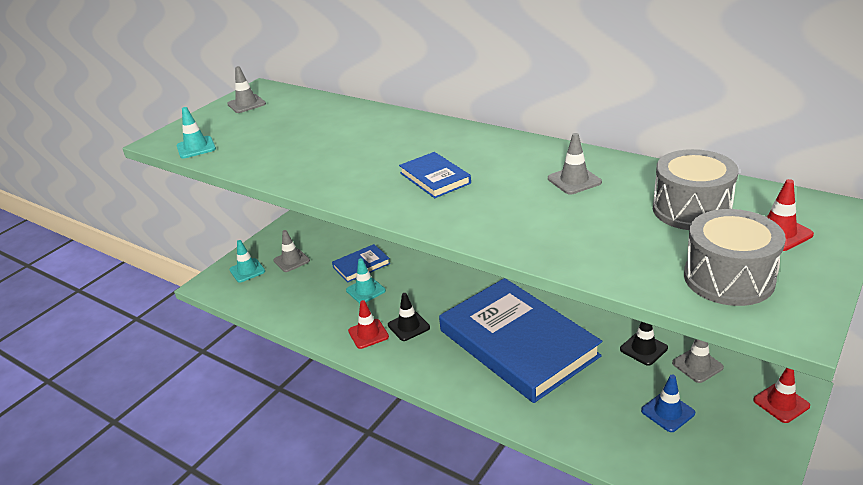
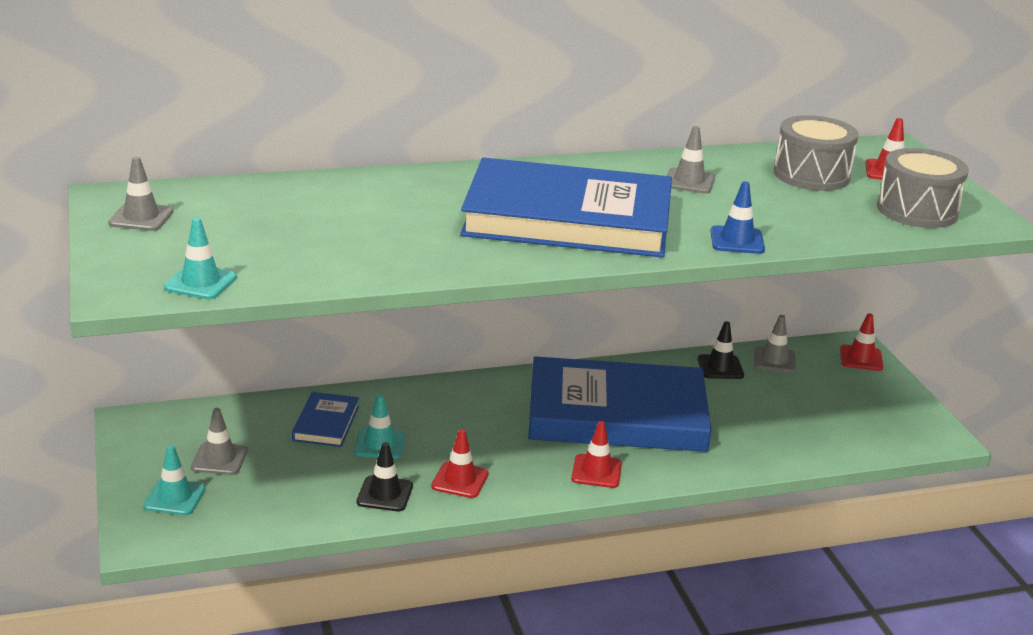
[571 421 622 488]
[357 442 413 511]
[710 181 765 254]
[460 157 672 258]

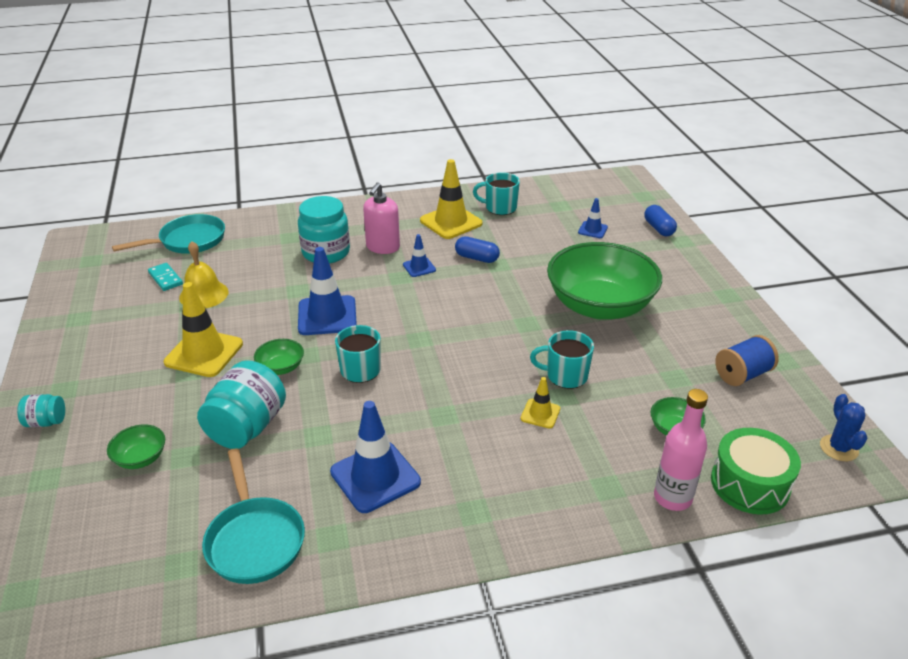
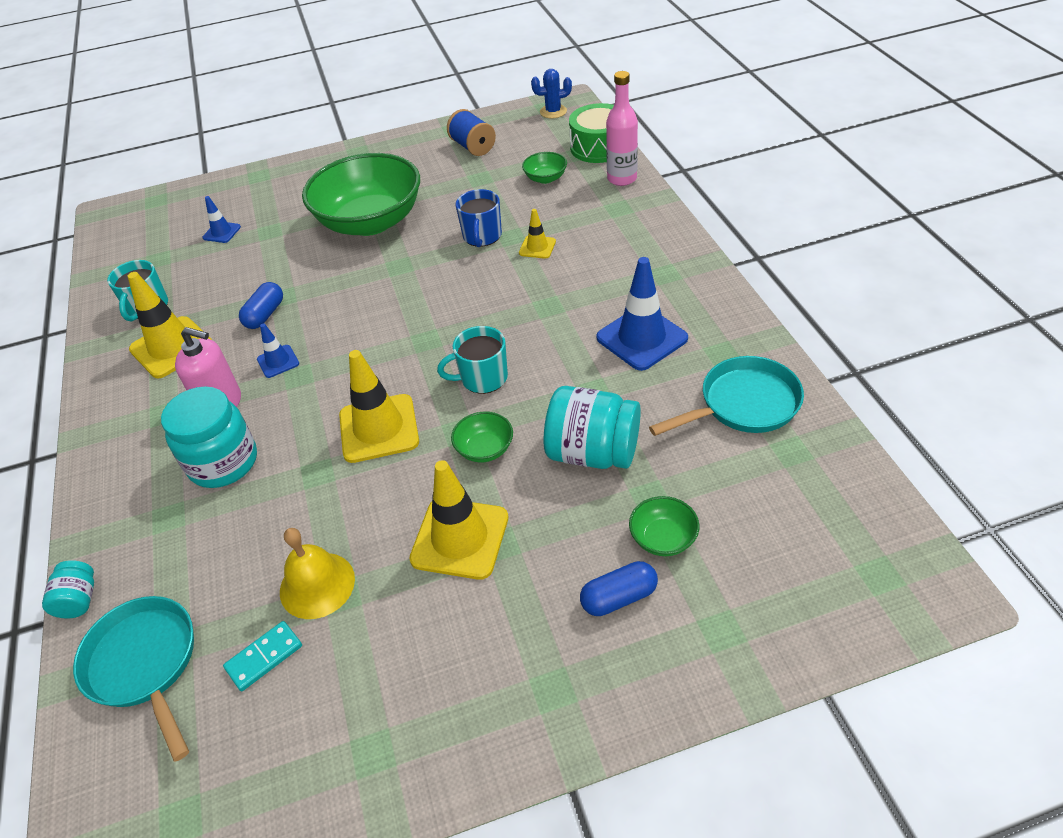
[42 560 94 619]
[580 561 658 616]
[339 350 419 463]
[456 189 502 247]

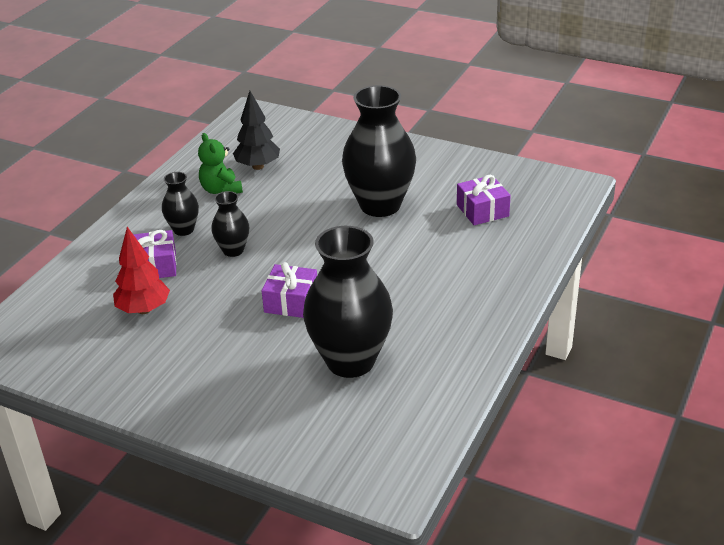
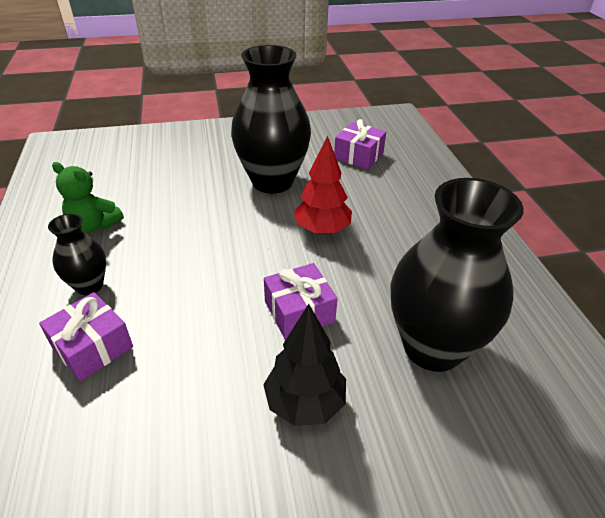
[211 191 249 257] (first image)
[294 135 352 235]
[263 304 346 426]

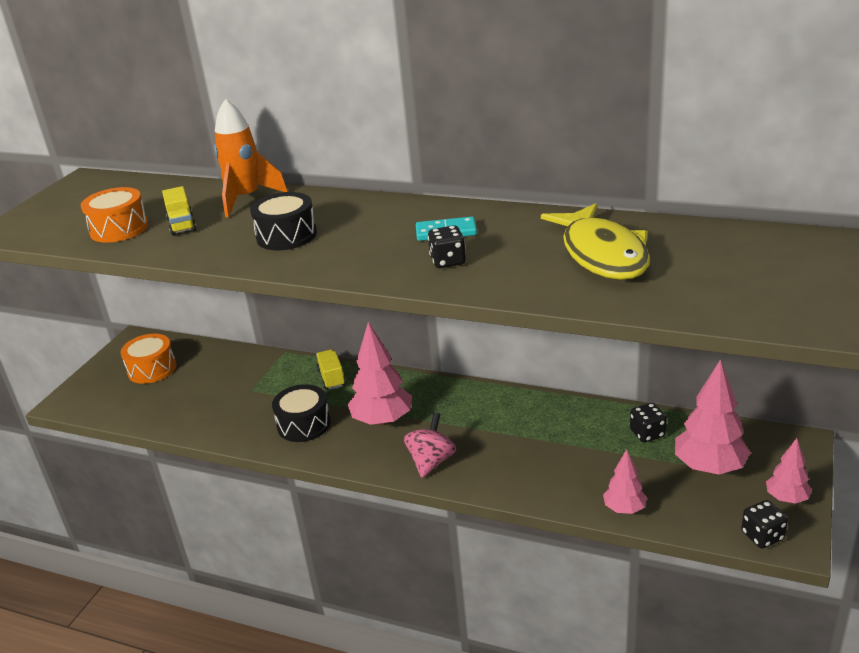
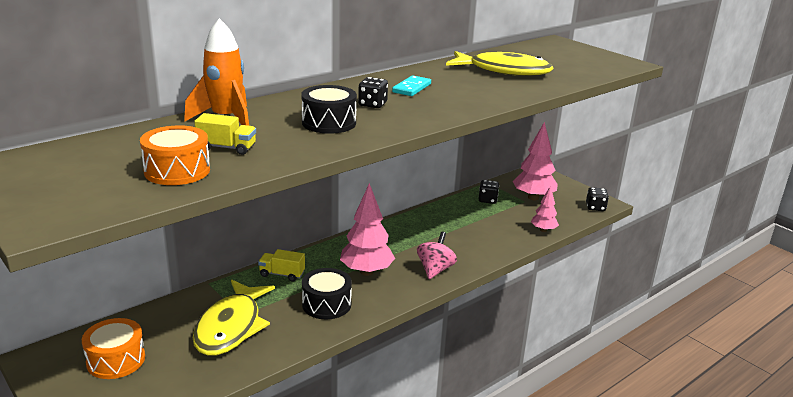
[766 438 812 504] (first image)
[193 280 275 356]
[358 77 388 108]
[417 231 457 279]

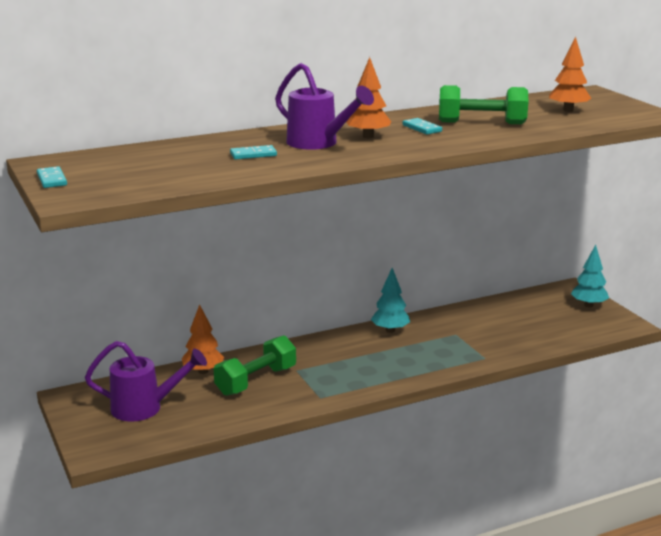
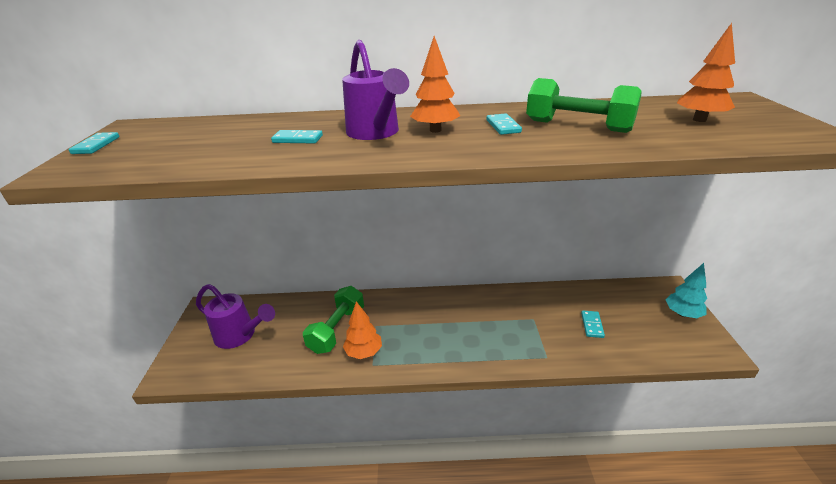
[371 268 410 333] (first image)
[581 311 605 338]
[343 301 382 359]
[303 286 364 354]

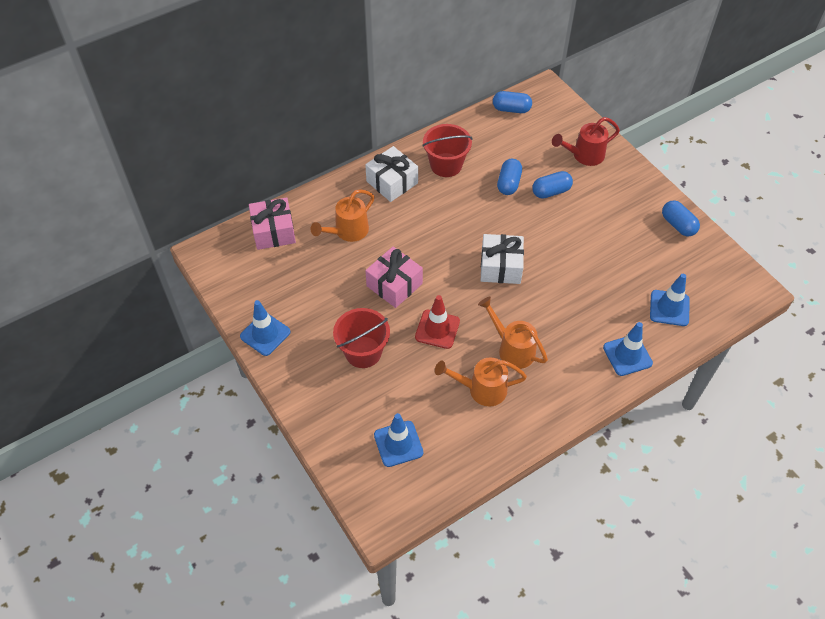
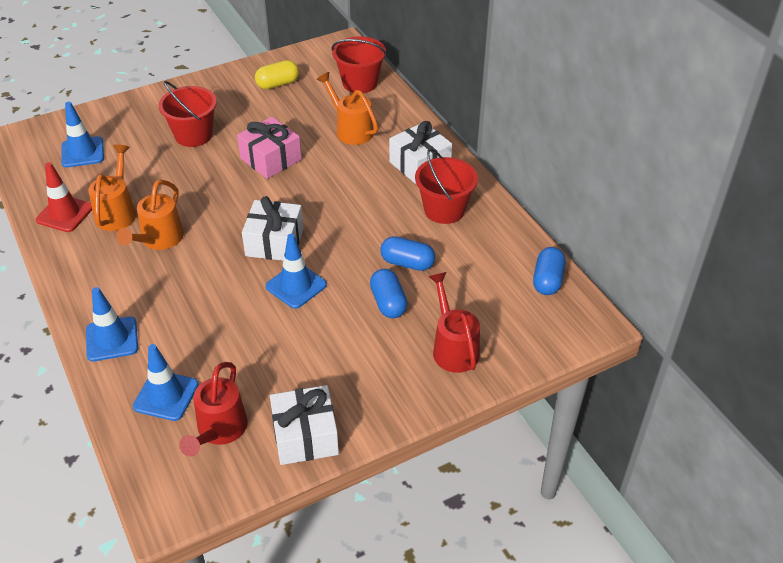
[179 362 247 457]
[255 60 299 89]
[266 234 327 309]
[36 162 92 232]
[332 36 387 93]
[270 385 339 465]
[116 180 184 250]

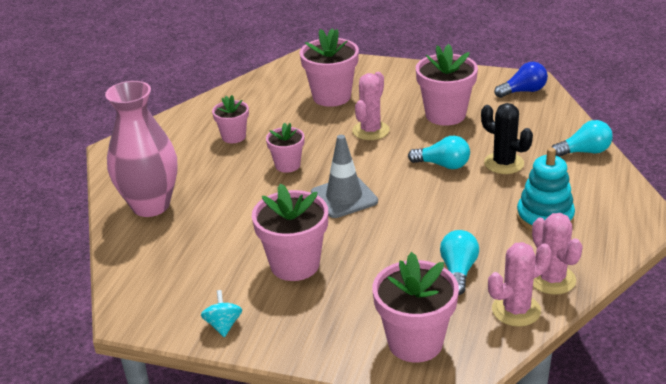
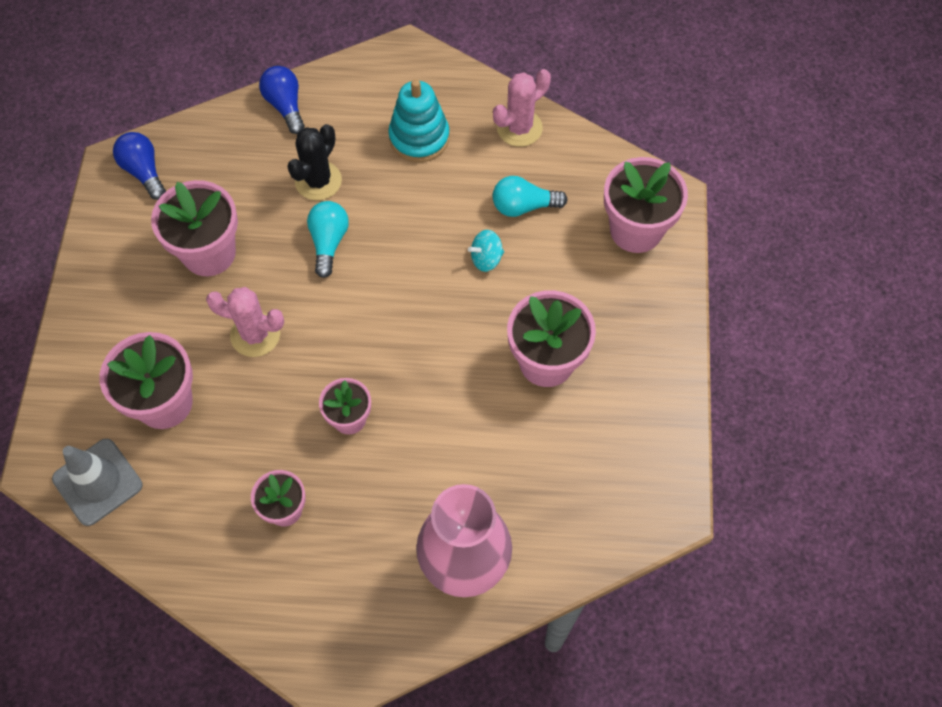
[488 242 552 327] (first image)
[468 230 504 272]
[52 439 143 526]
[259 66 305 134]

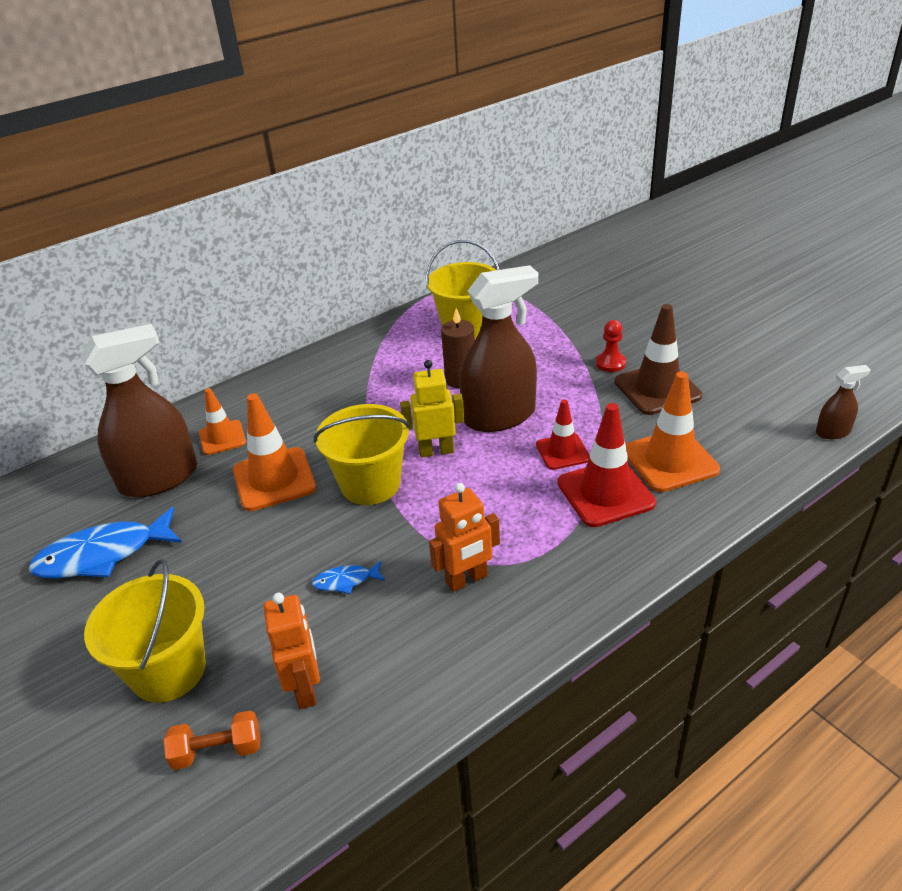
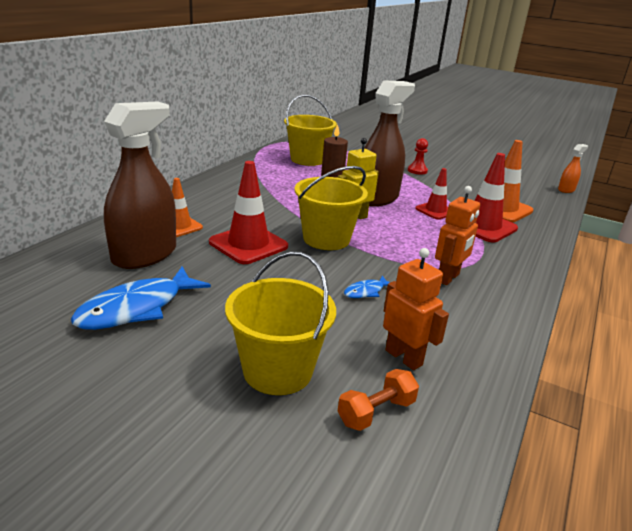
[615 304 702 415] (first image)
[209 161 288 264]
[558 144 588 193]

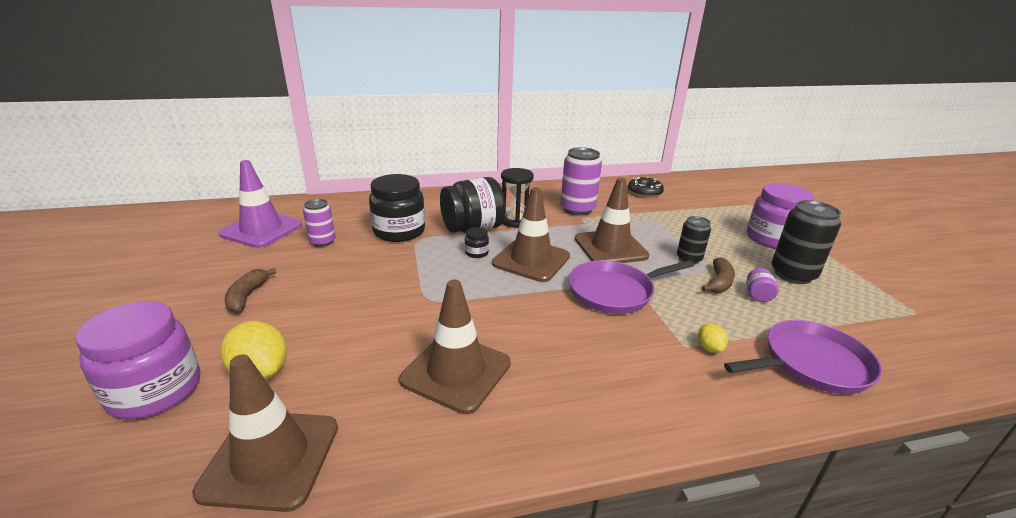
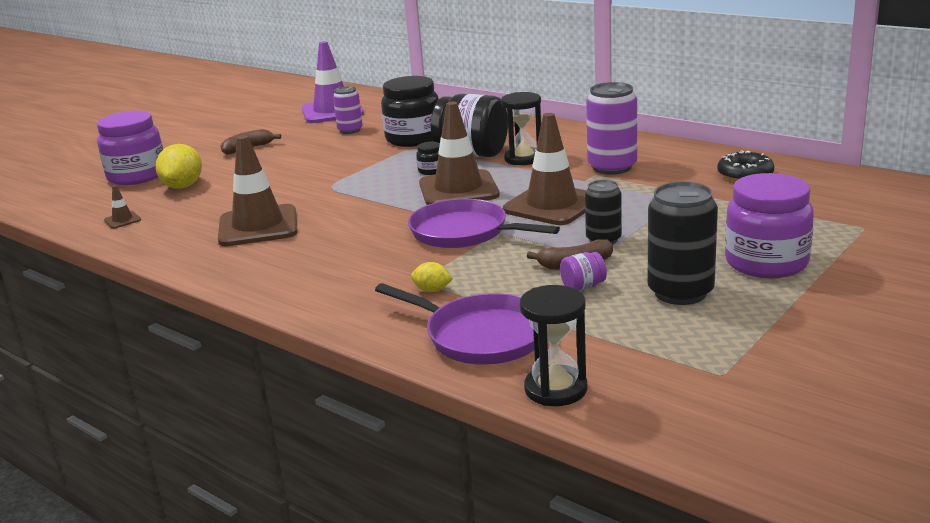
[520 285 587 406]
[411 262 453 292]
[104 185 141 229]

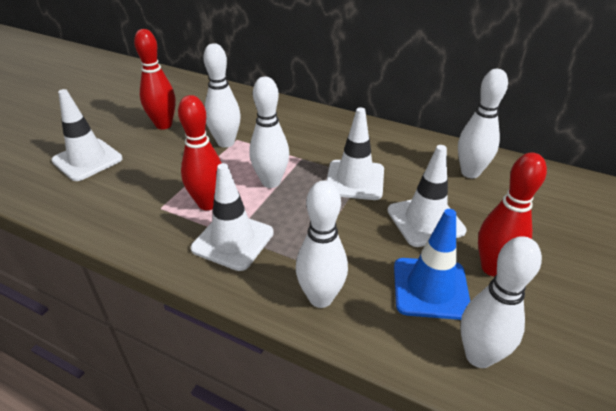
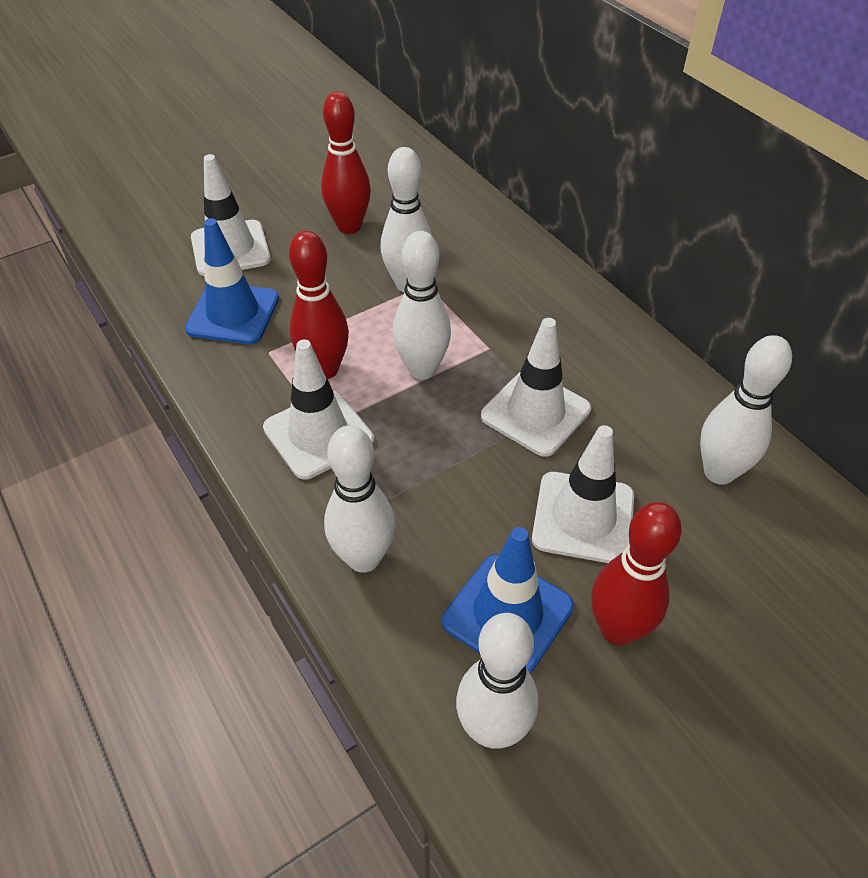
[185 218 279 344]

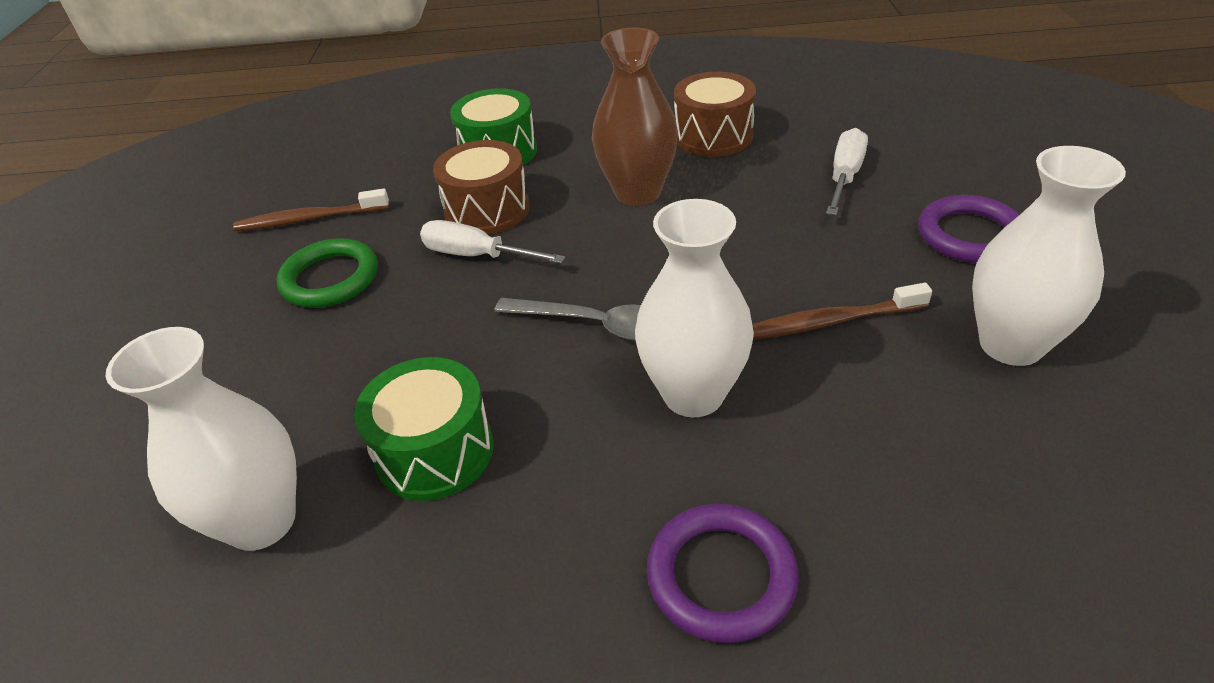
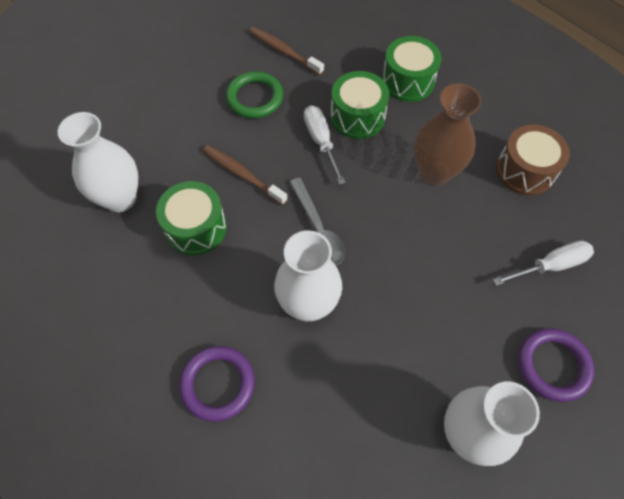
[203 145 288 205]
[331 71 389 139]

